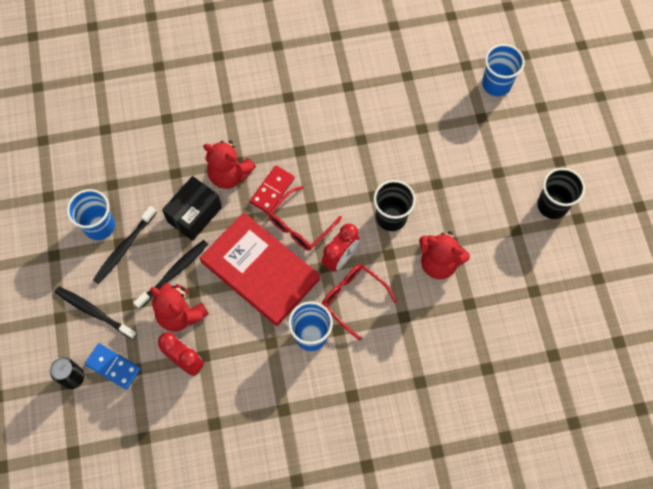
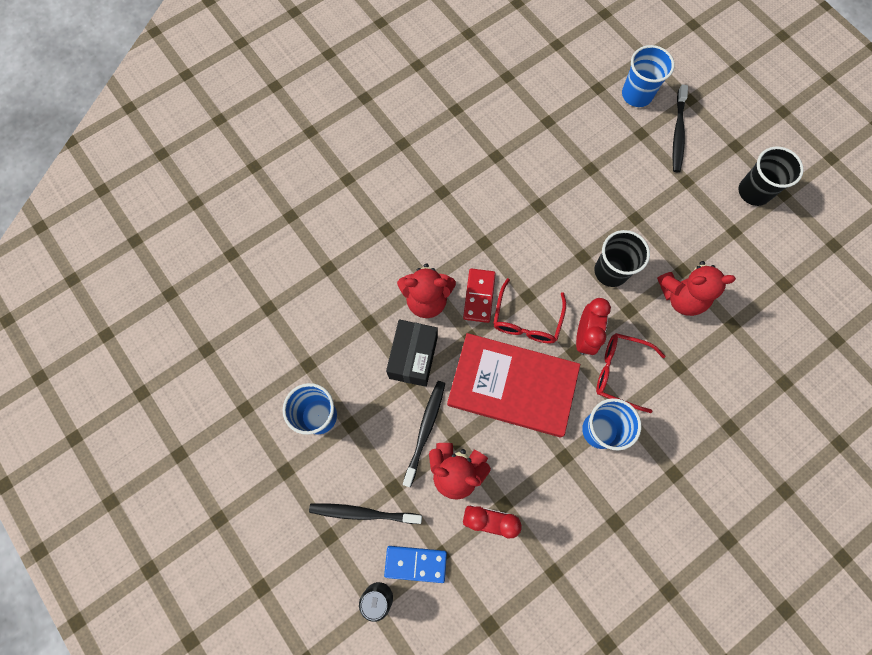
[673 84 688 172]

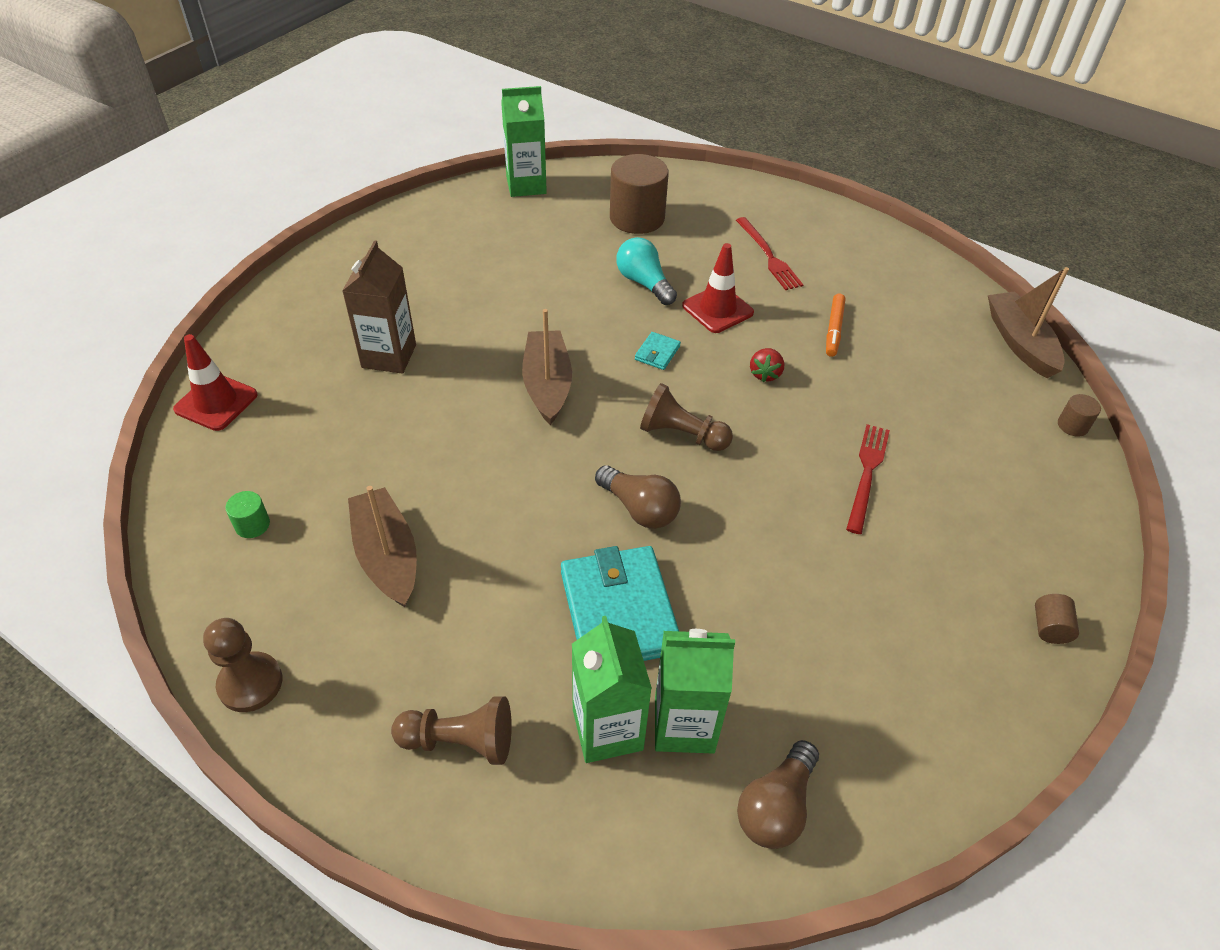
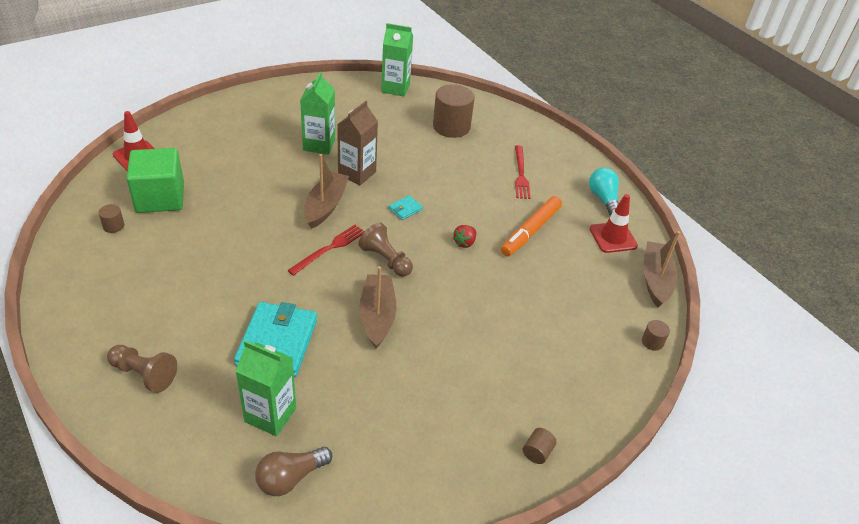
[203 618 282 712] (first image)
[595 465 681 529] (first image)
[126 148 184 213]
[337 101 378 185]
[359 266 396 349]
[300 72 335 155]
[589 168 619 216]
[590 194 638 253]
[287 225 365 276]
[98 204 124 233]
[501 196 562 256]

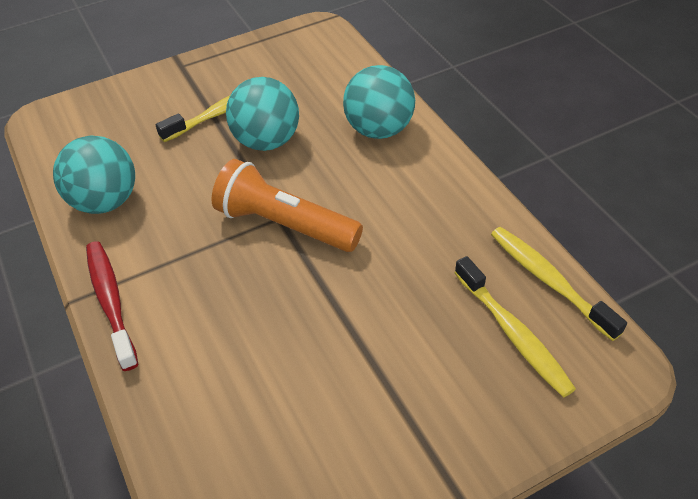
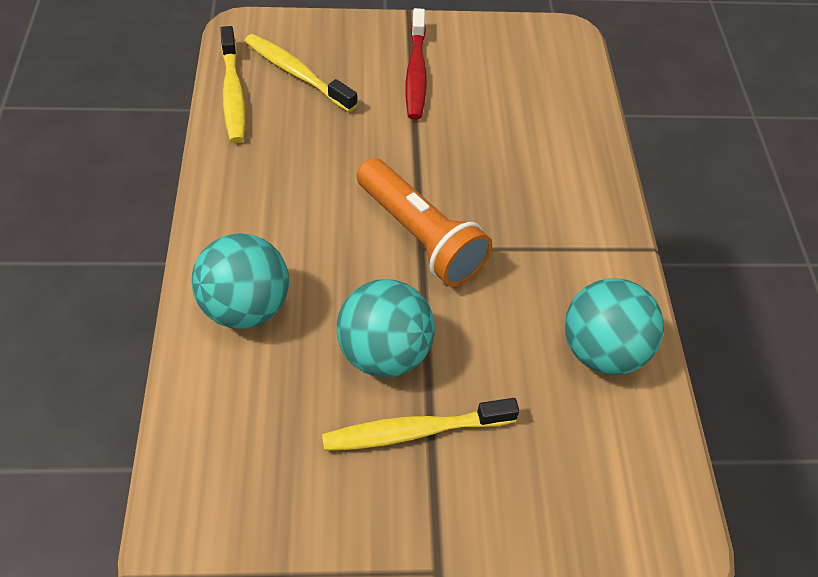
[405 8 427 120]
[244 34 357 112]

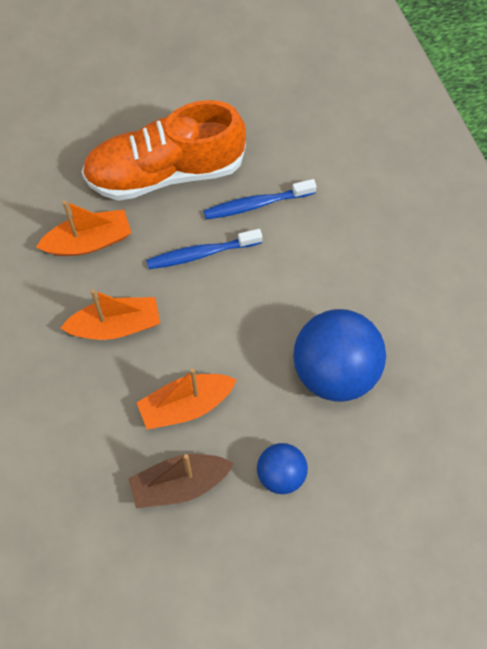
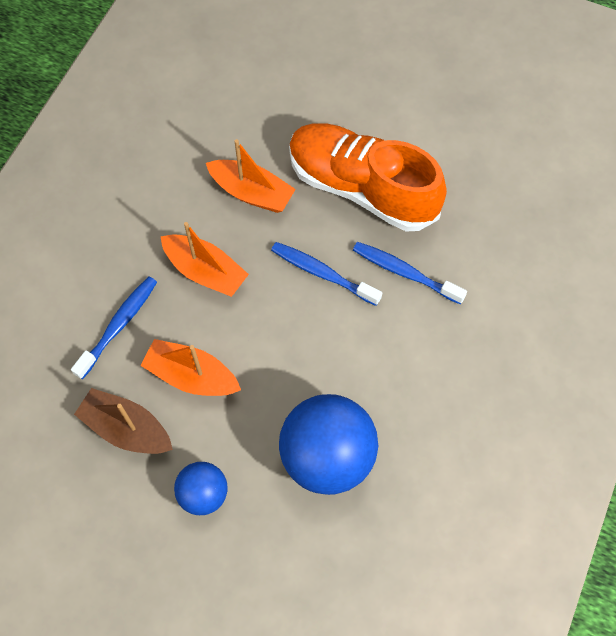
[71 277 157 379]

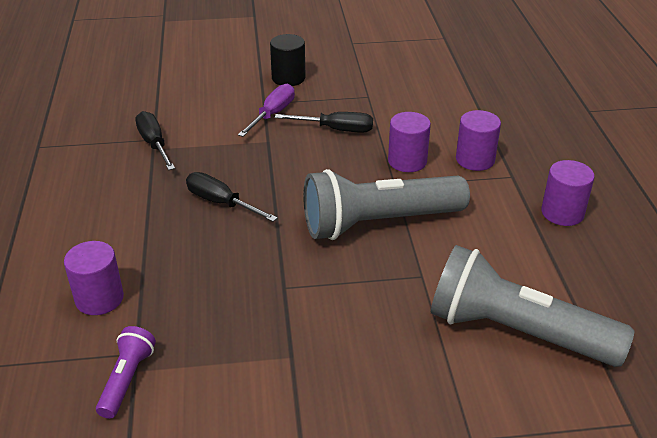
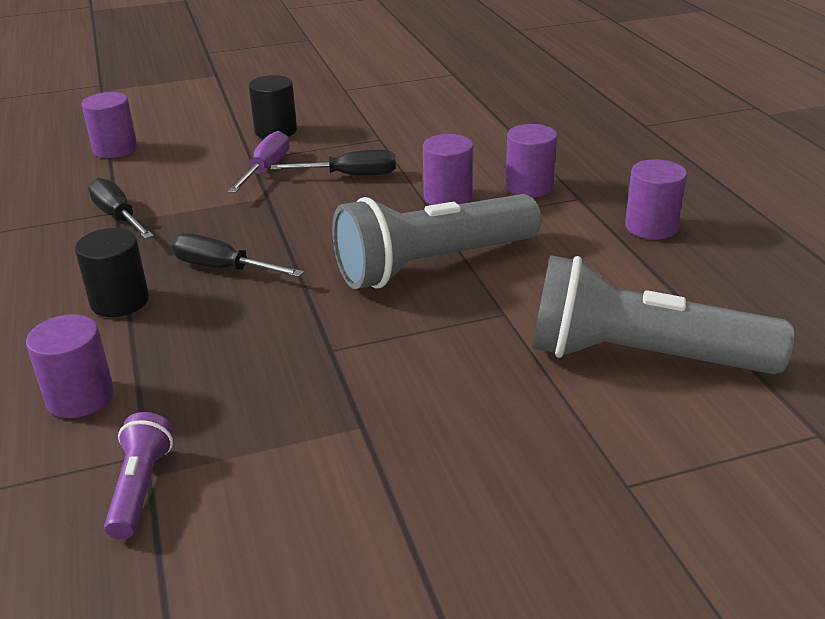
[75 228 149 317]
[81 92 137 158]

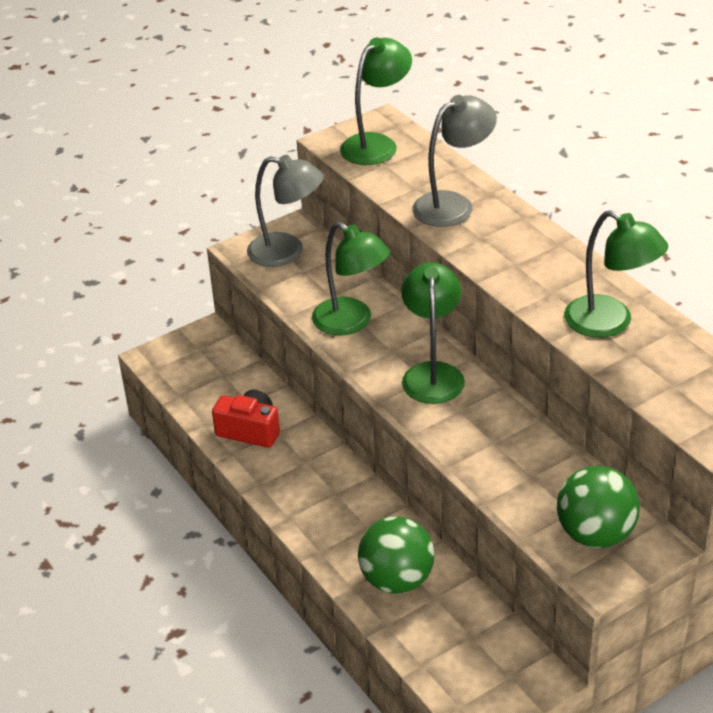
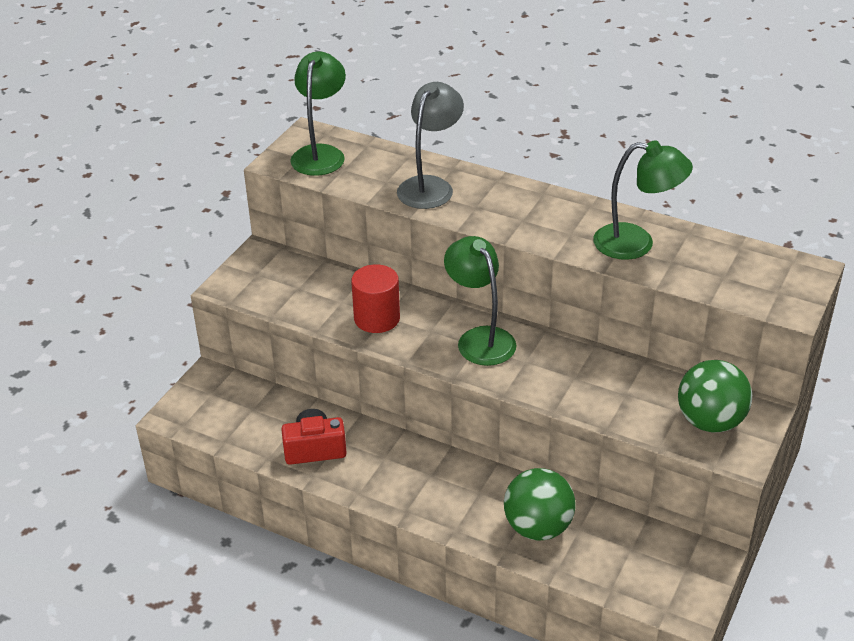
[247 155 324 267] (first image)
[351 264 400 333]

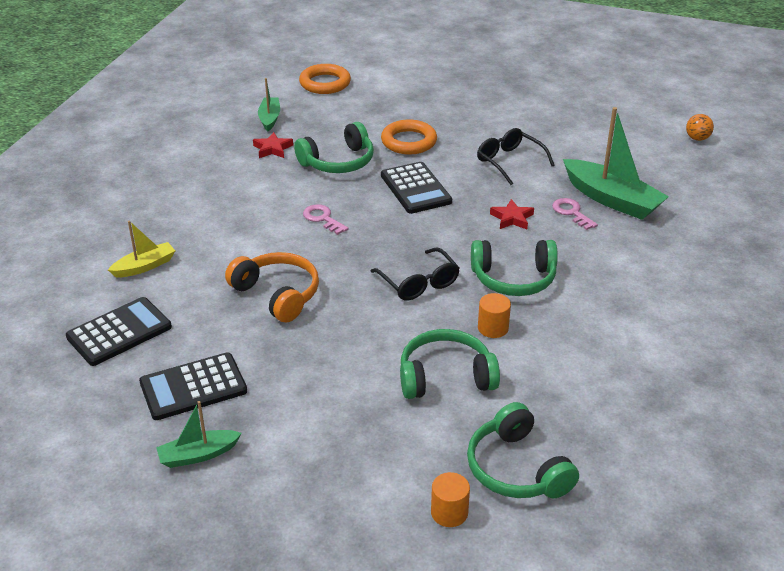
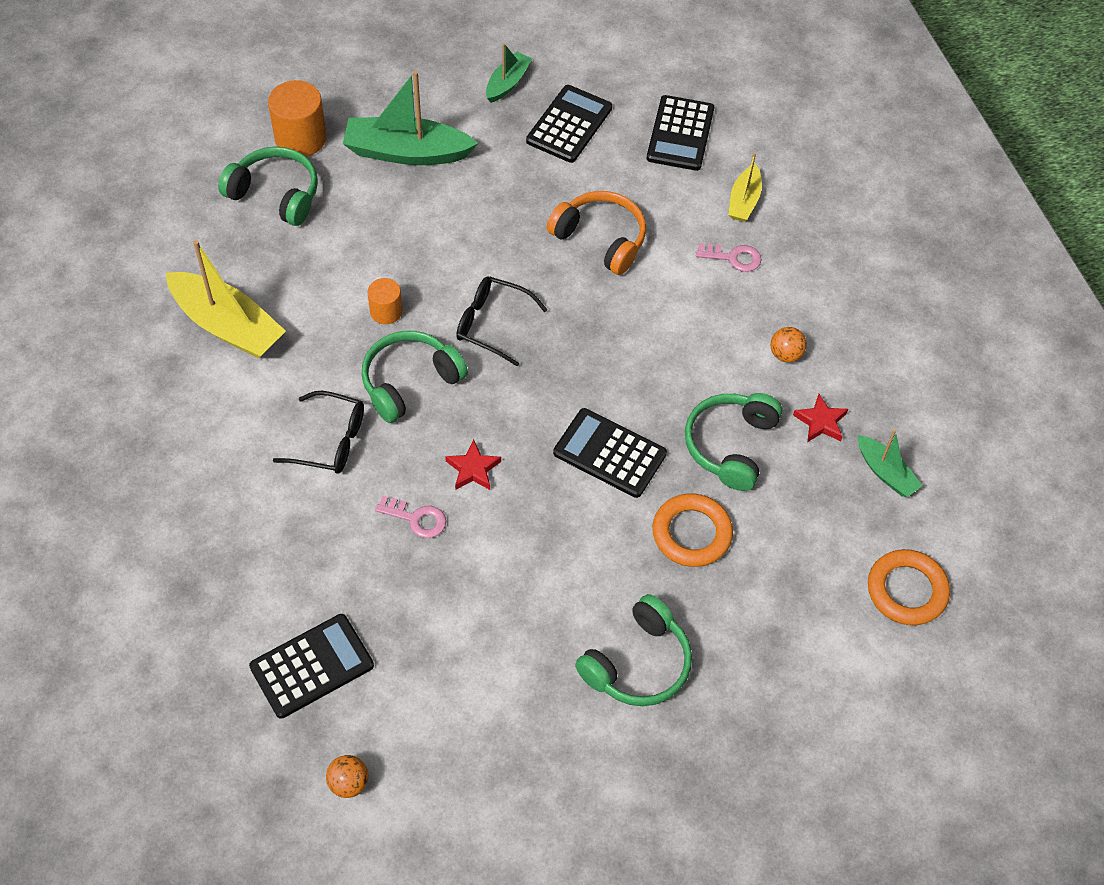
[166 240 286 358]
[249 614 374 719]
[771 327 807 363]
[696 243 762 272]
[575 594 692 706]
[273 391 364 474]
[343 71 478 165]
[547 191 646 275]
[268 80 327 157]

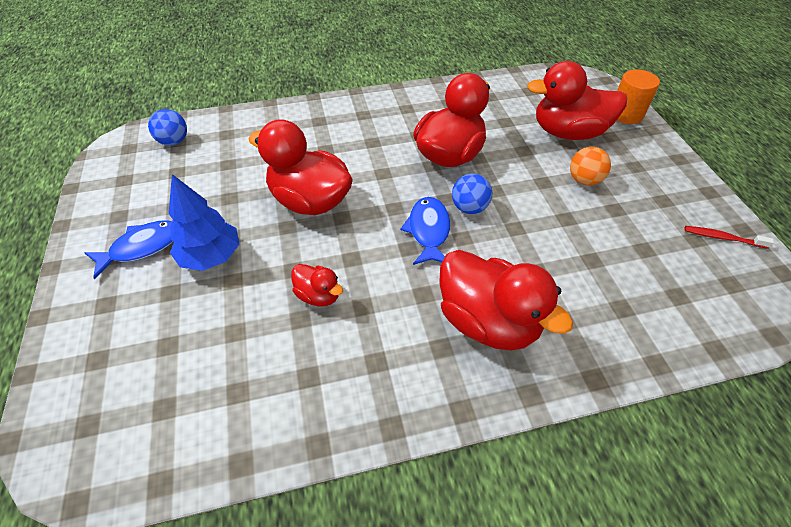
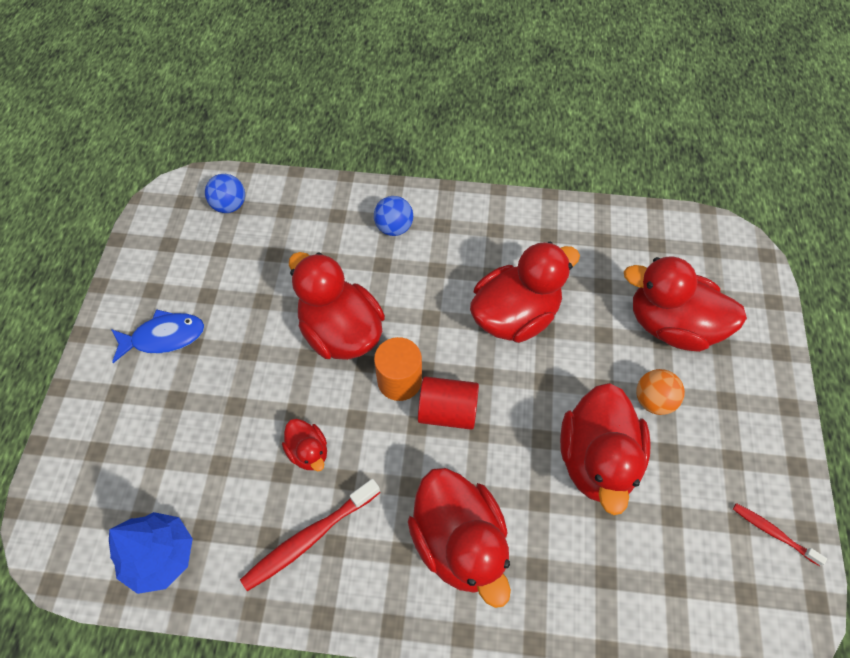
[240 479 380 591]
[560 383 651 515]
[109 512 193 594]
[374 196 413 236]
[374 337 422 401]
[418 376 479 430]

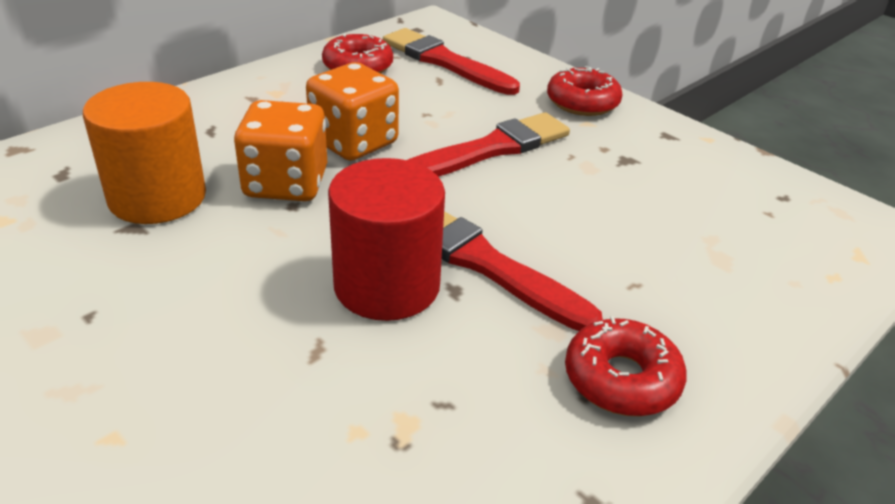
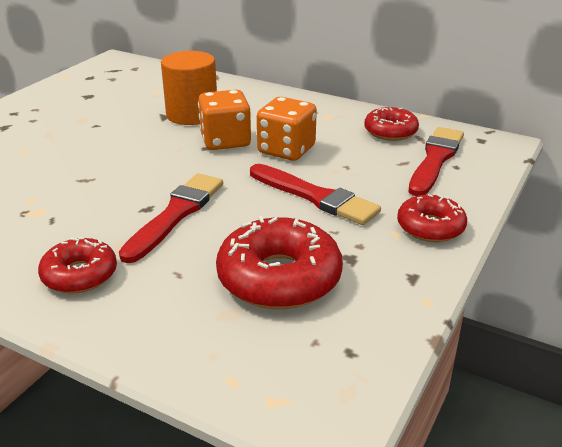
[328 158 445 321] (first image)
[216 216 343 309]

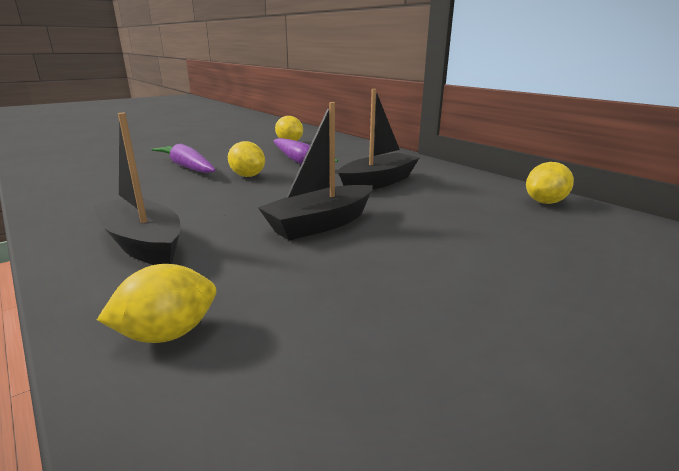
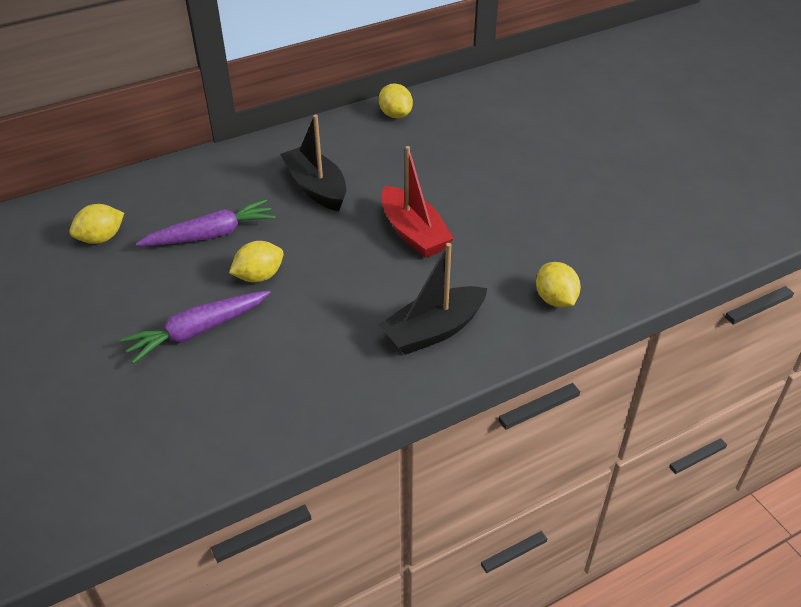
[382 146 454 258]

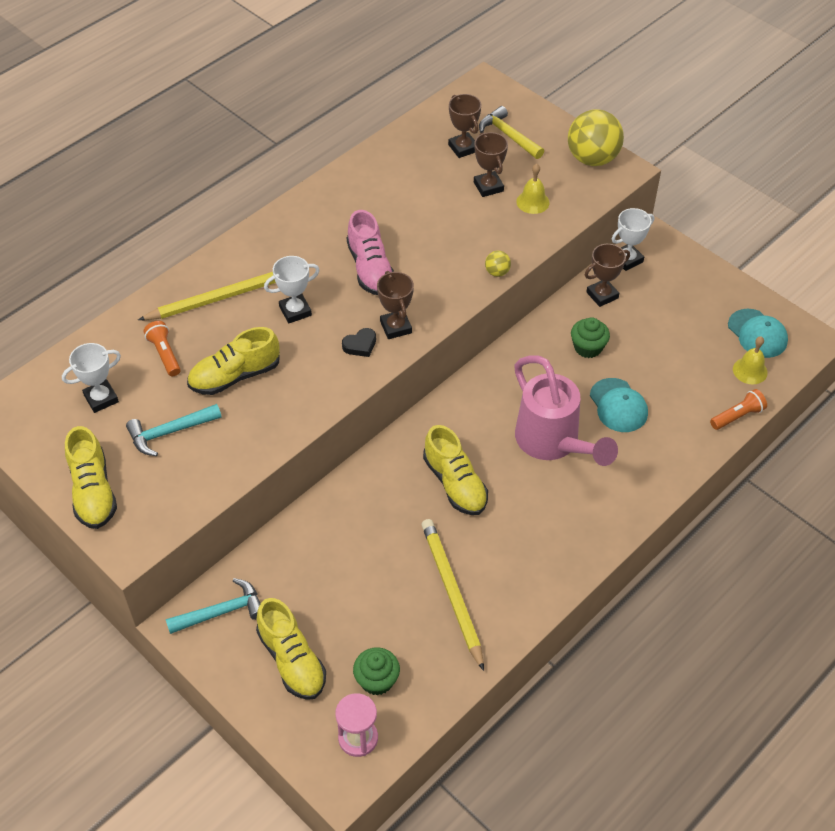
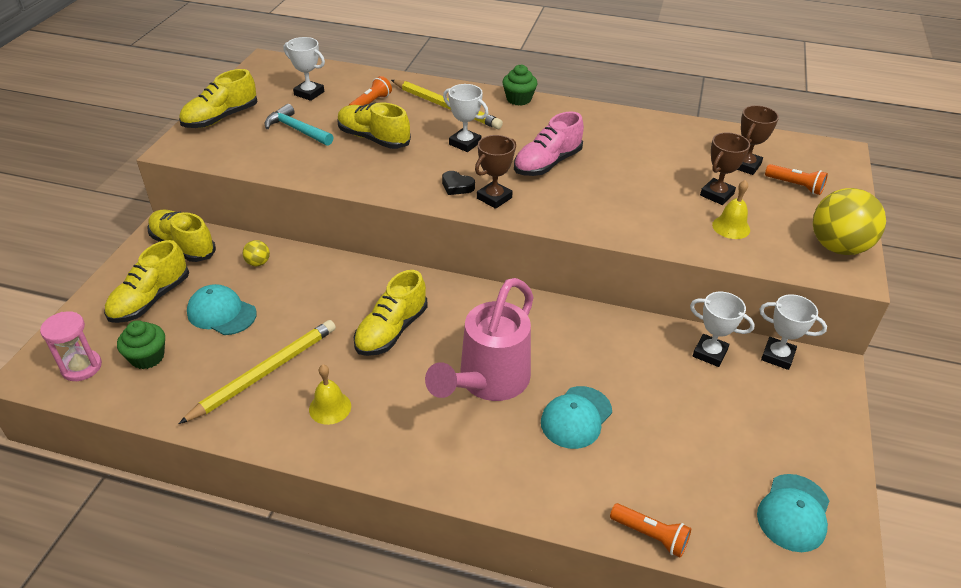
[187 284 257 335]
[243 240 270 266]
[502 65 537 106]
[309 365 351 425]
[147 210 216 262]
[765 164 828 195]
[690 292 755 367]

